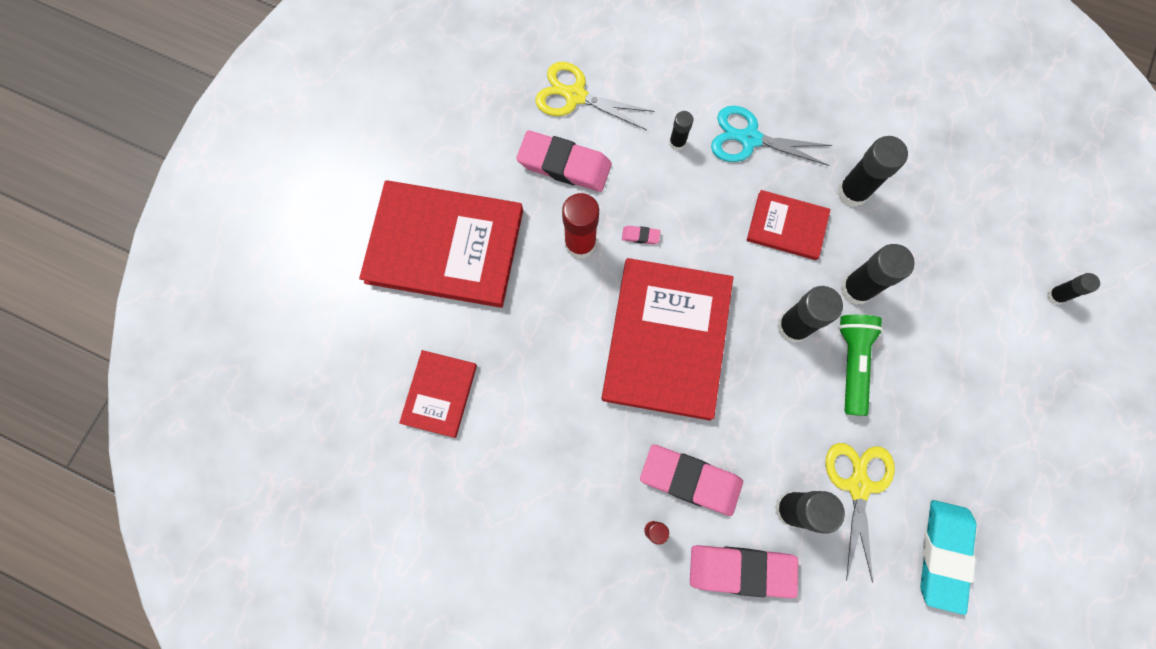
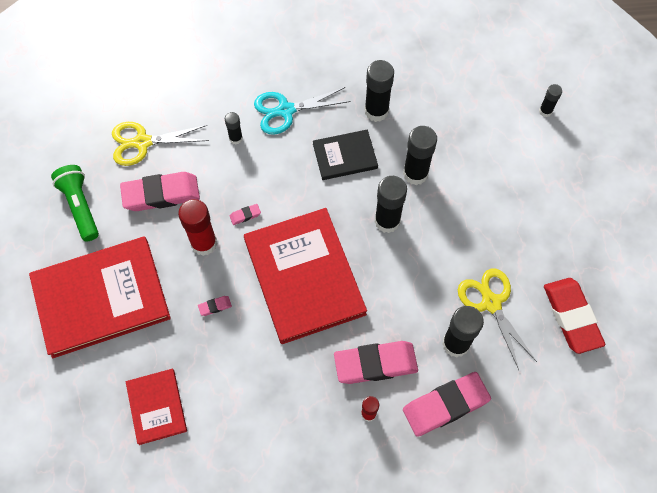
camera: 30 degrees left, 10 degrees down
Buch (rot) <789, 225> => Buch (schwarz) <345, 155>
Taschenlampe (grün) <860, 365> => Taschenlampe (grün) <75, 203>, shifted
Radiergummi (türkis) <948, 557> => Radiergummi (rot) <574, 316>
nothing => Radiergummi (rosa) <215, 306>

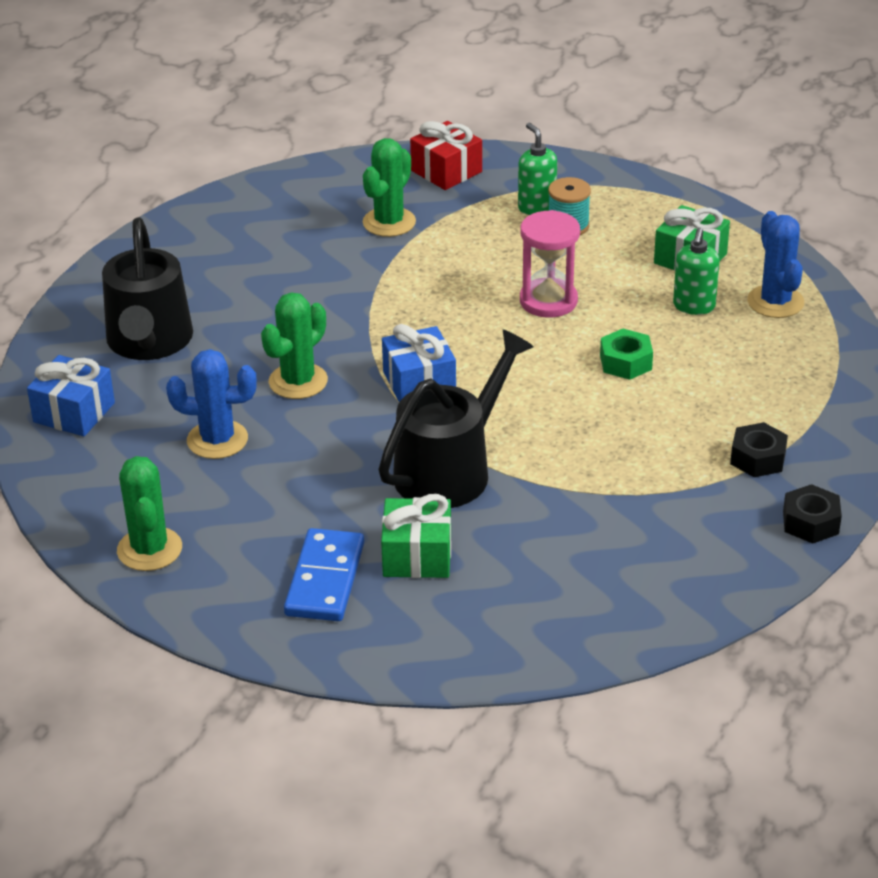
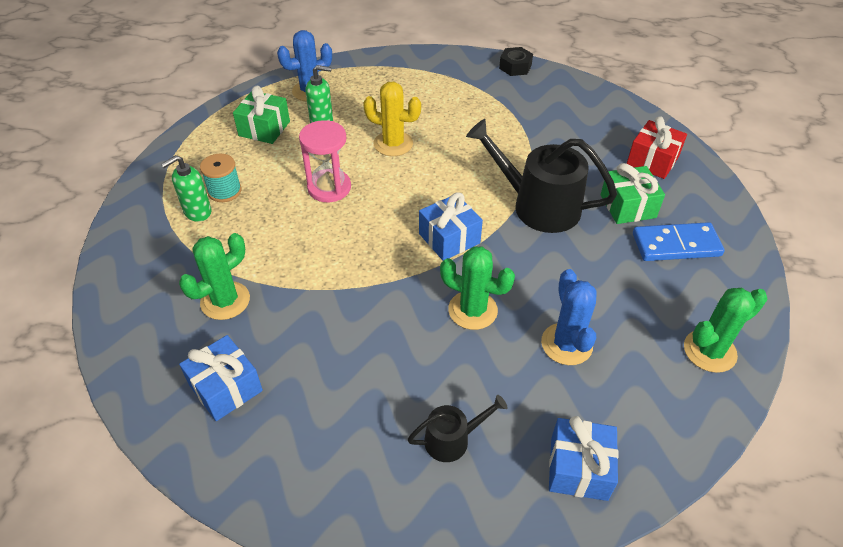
camera: 105 degrees left, 10 degrees up
Gießkanne (schwarz) <147, 288> => Gießkanne (schwarz) <457, 428>, x0.50
Kaktus (grün) <389, 187> => Kaktus (grün) <214, 276>, 60 degrees counterclockwise
Geschenk (rot) <446, 155> => Geschenk (rot) <657, 147>, shifted
Sechskantmutter (grün) <626, 354> => Kaktus (gelb) <392, 119>
Sechskantmutter (schwarz) <759, 449> => nothing
nothing => Geschenk (blau) <221, 378>

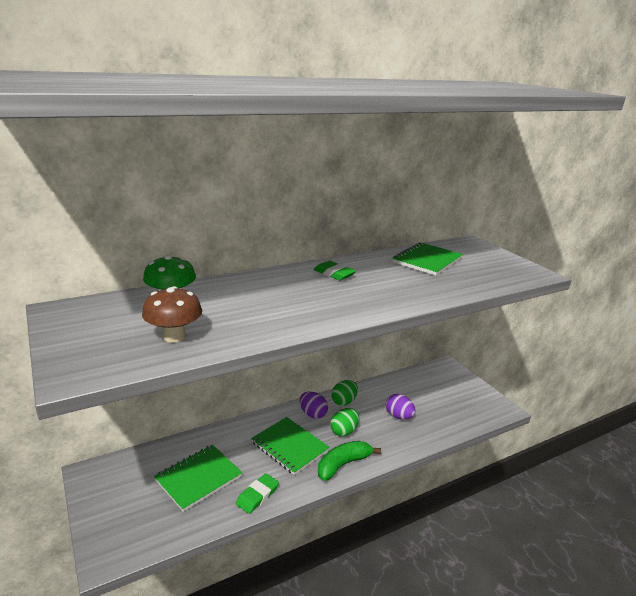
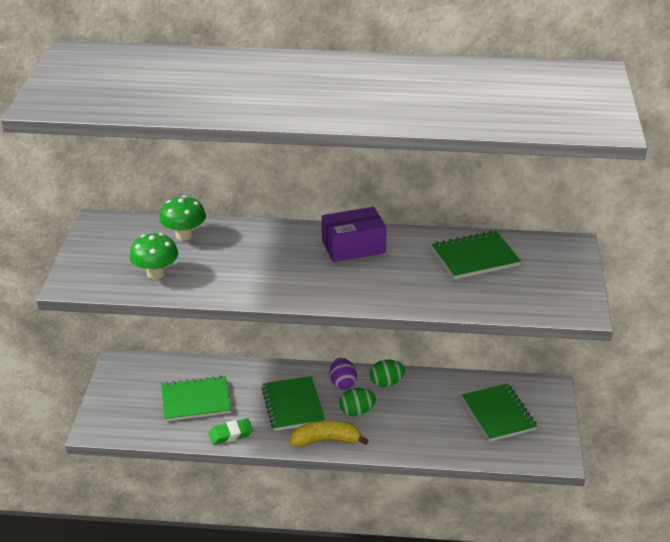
camera: 35 degrees right, 10 degrees up
Pilz (braun) <172, 314> => Pilz (grün) <153, 256>
Radiergummi (grün) <335, 270> => Schachtel (lila) <354, 234>
Banane (grün) <349, 461> => Banane (gelb) <329, 434>
Ei (lila) <400, 406> => nothing
nothing => Notizbuch (grün) <499, 412>

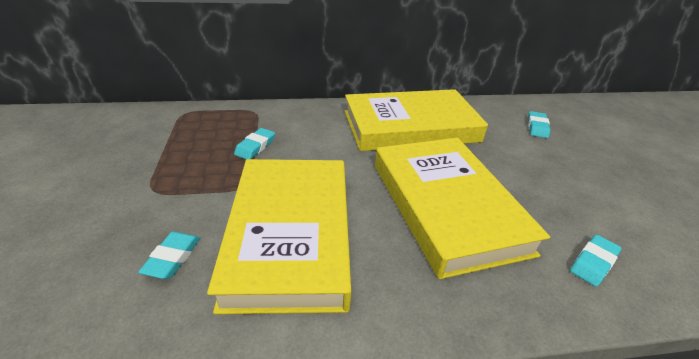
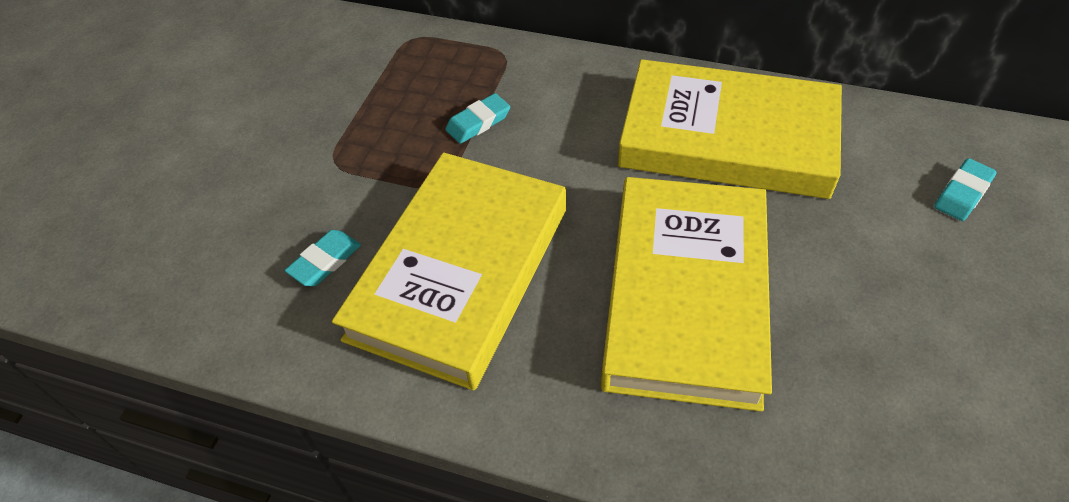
camera: 30 degrees right, 15 degrees up
Radiergummi (türkis) <595, 260> => nothing

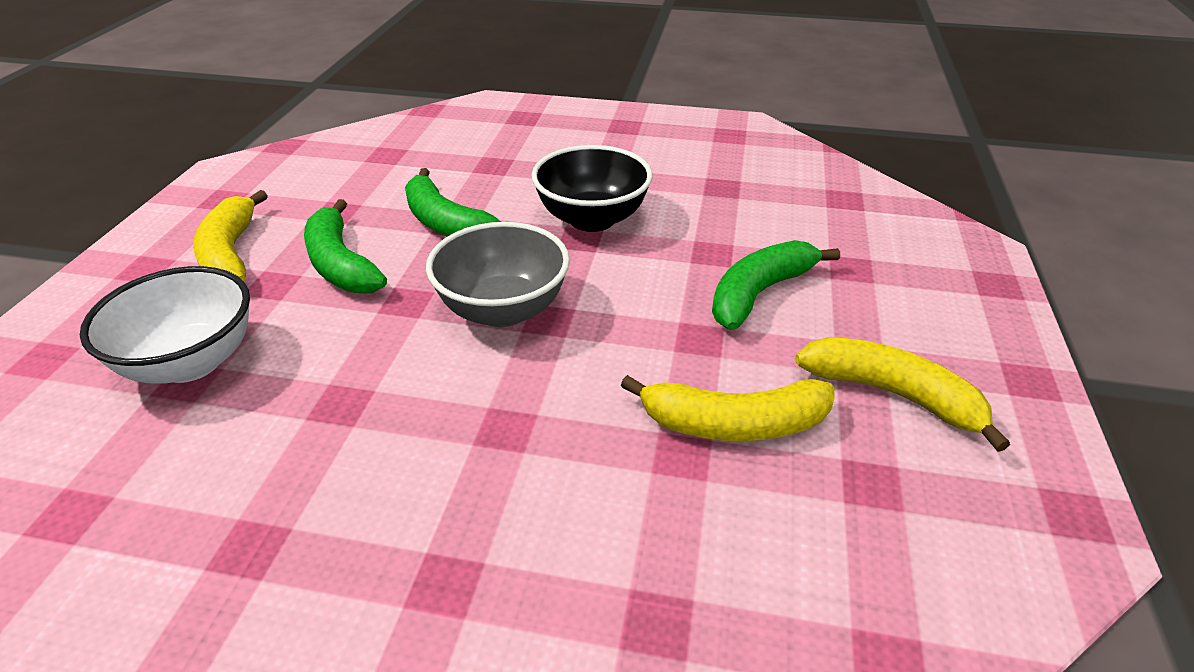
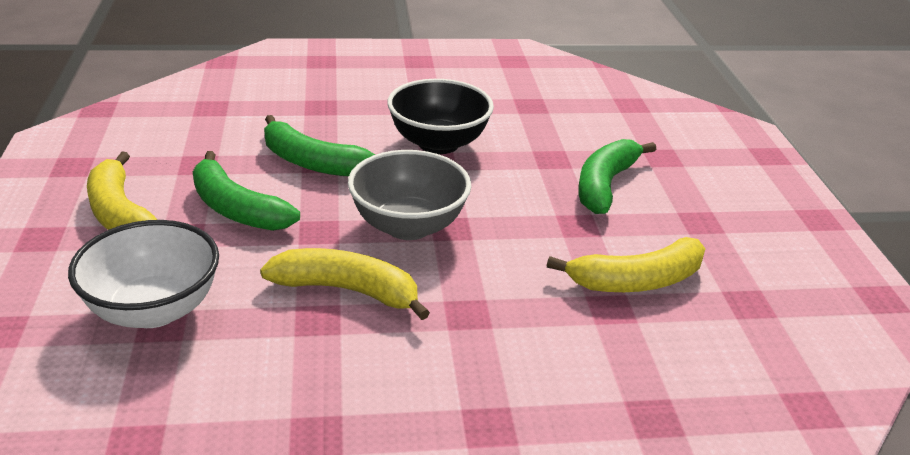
camera: 20 degrees left, 5 degrees down
Banane (gelb) <902, 394> => Banane (gelb) <345, 284>, shifted

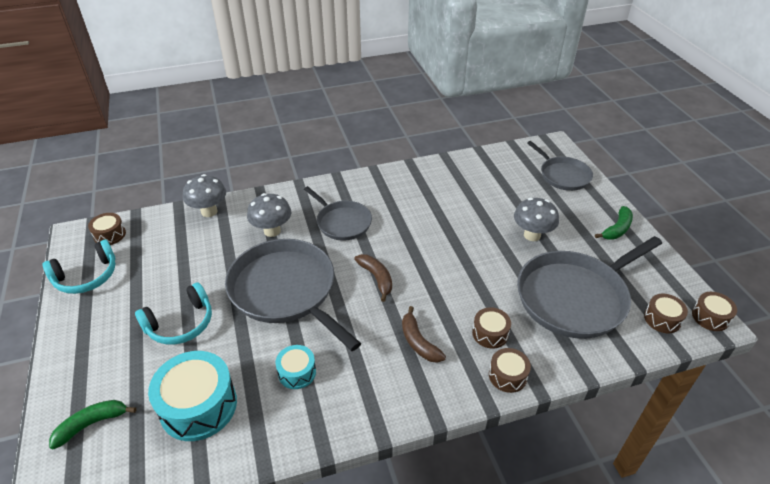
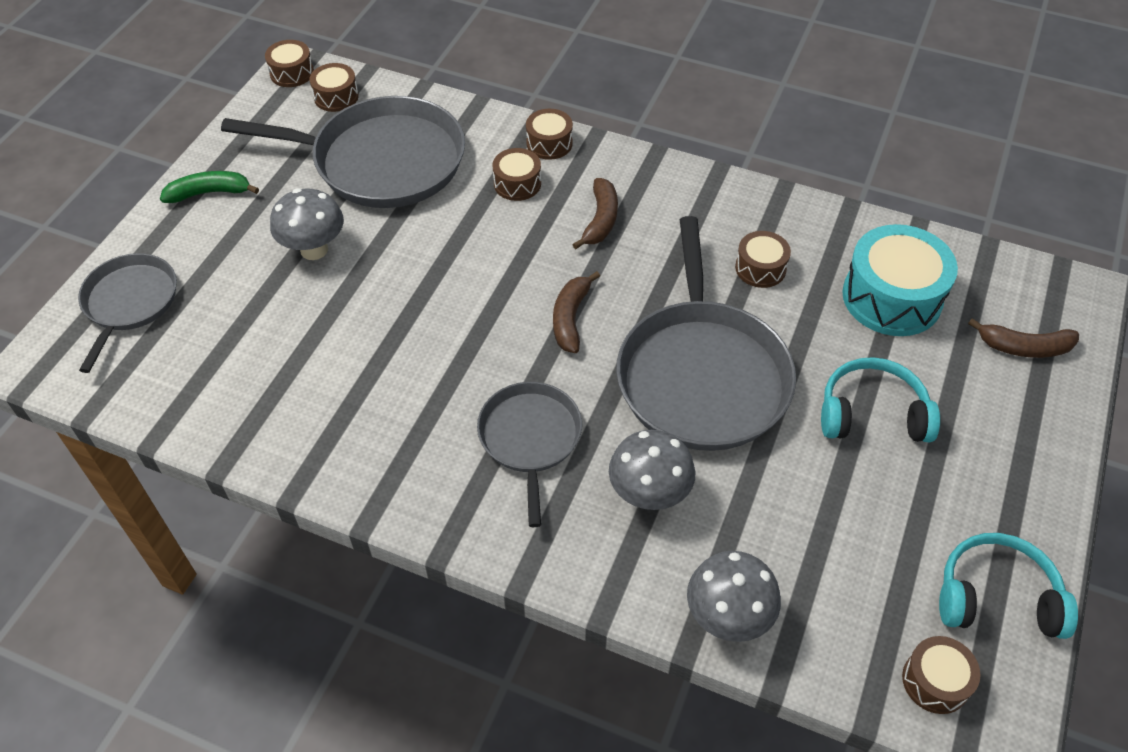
camera: 140 degrees left, 10 degrees up
Banane (grün) <92, 424> => Banane (braun) <1023, 338>
Trommel (türkis) <295, 367> => Trommel (braun) <763, 259>

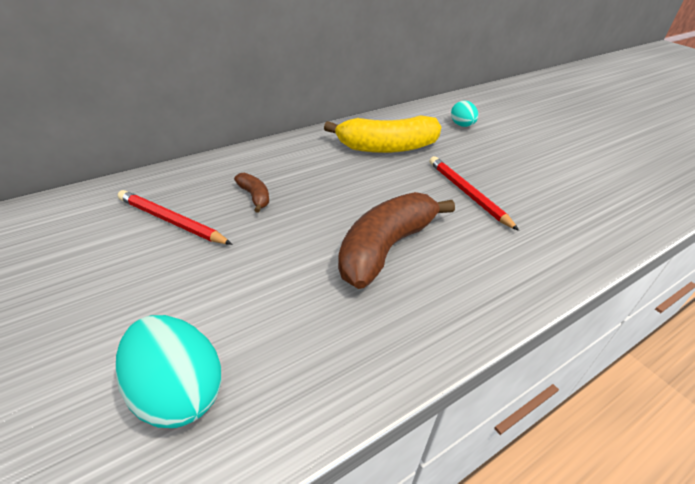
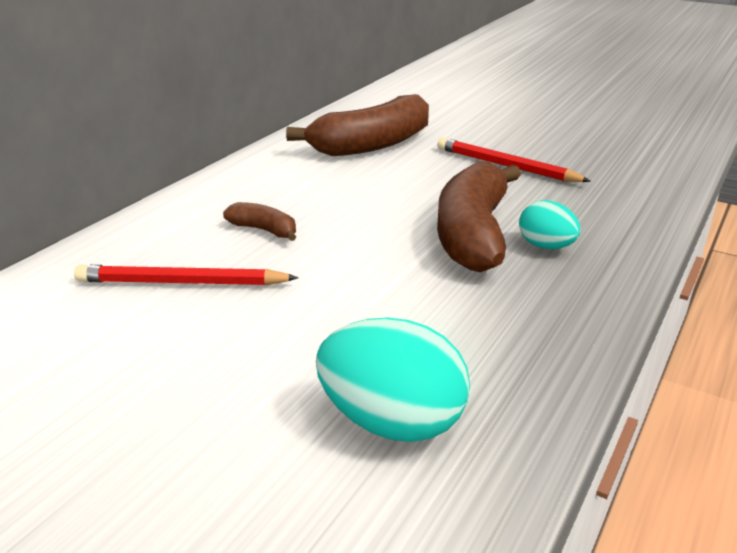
camera: 25 degrees left, 10 degrees down
Banane (gelb) <382, 134> => Banane (braun) <357, 125>
Ei (türkis) <464, 114> => Ei (türkis) <550, 224>, shifted

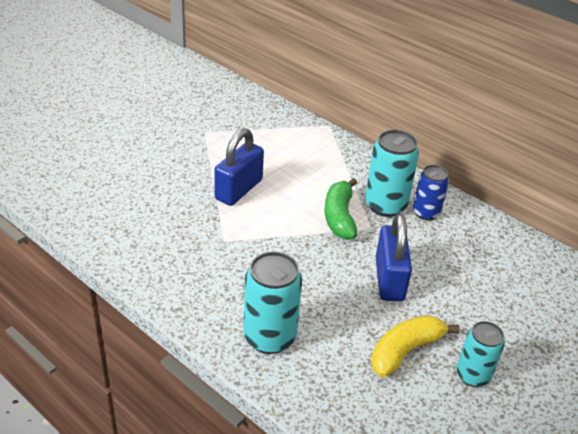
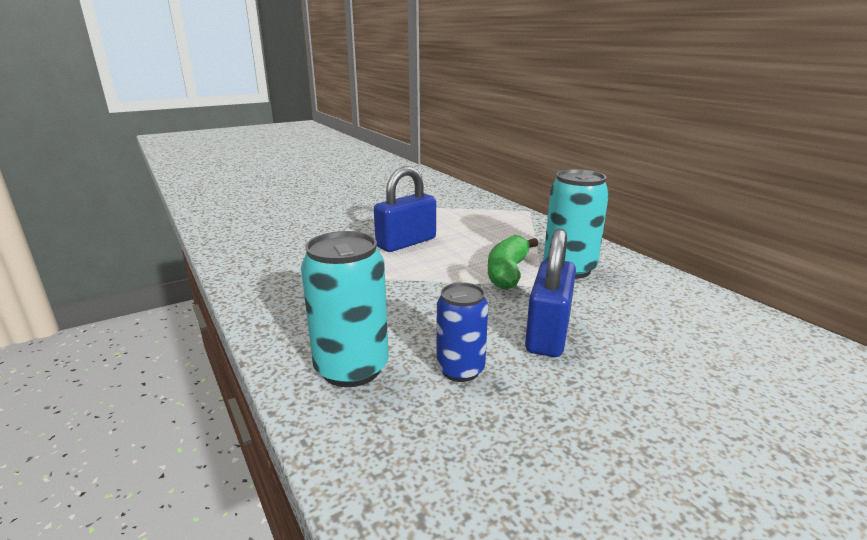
camera: 20 degrees right, 15 degrees down
Banane (gelb) <415, 346> => nothing
Dose (blau) <431, 193> => Dose (blau) <462, 332>, shifted
Dose (türkis) <480, 354> => nothing

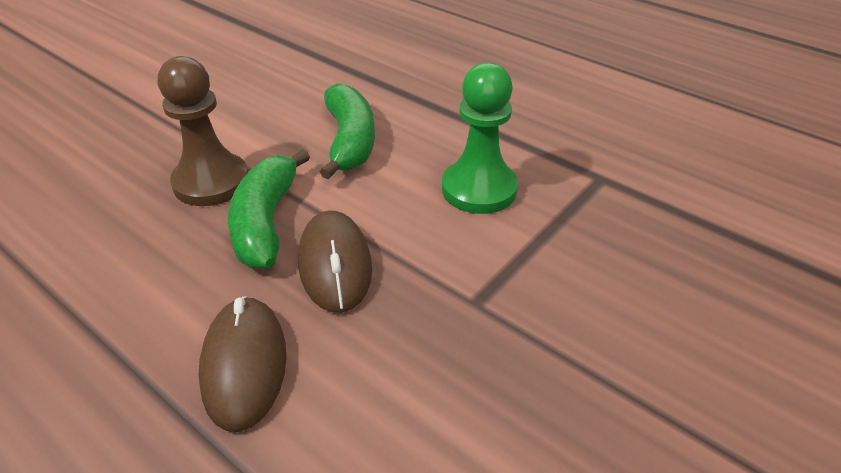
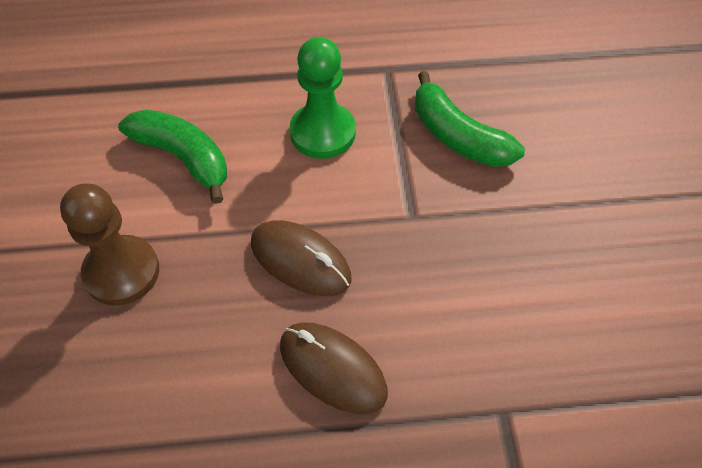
camera: 45 degrees left, 15 degrees up
Banane (grün) <269, 209> => Banane (grün) <470, 119>, shifted

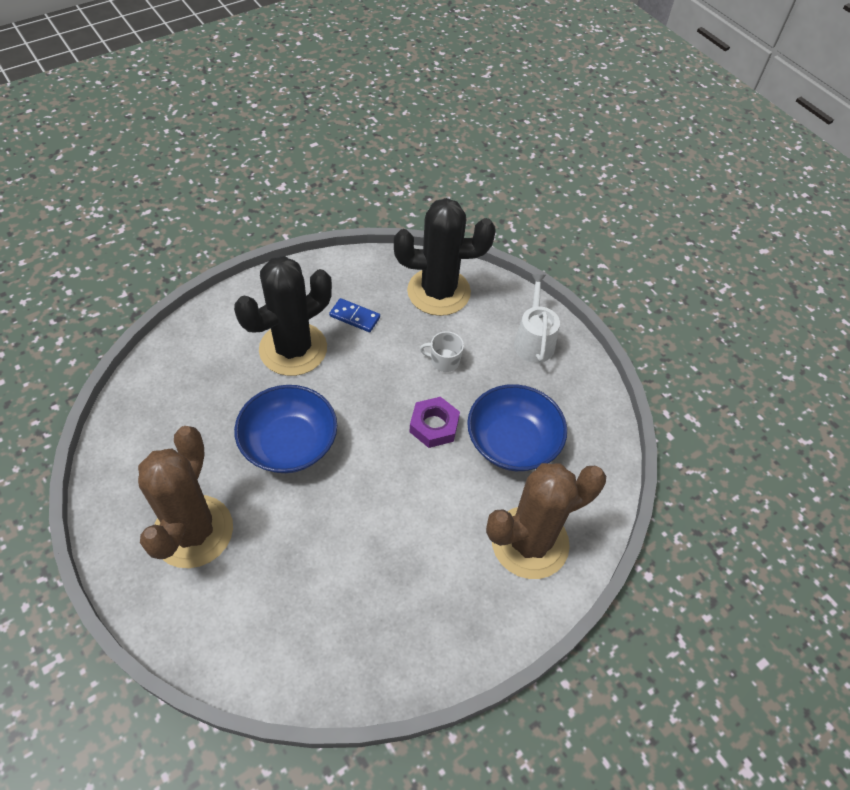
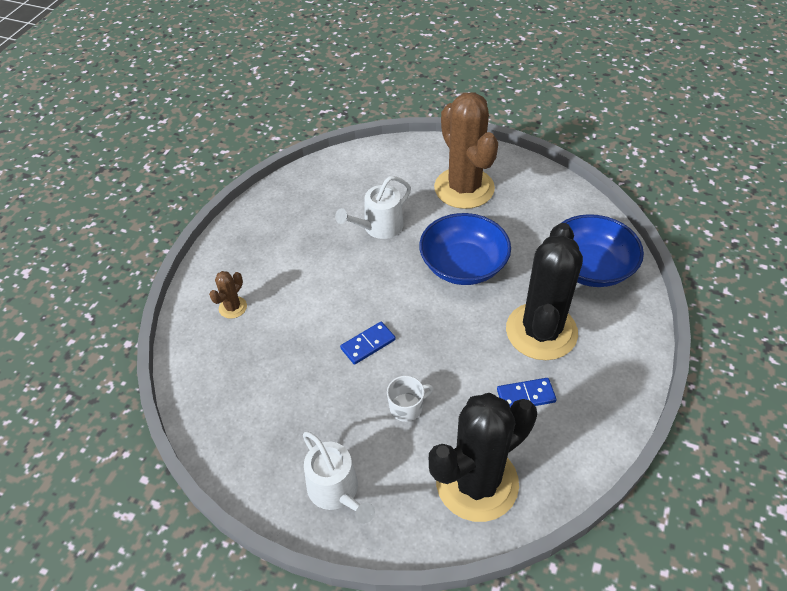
camera: 150 degrees right, 5 degrees down
Sechskantmutter (lila) <434, 422> => Dominostein (blau) <367, 343>
Schüssel (blau) <517, 427> => Schüssel (blau) <603, 250>, shifted
Kaktus (braun) <546, 521> => Kaktus (braun) <228, 295>, x0.41
nothing => Gießkanne (weiß) <373, 207>

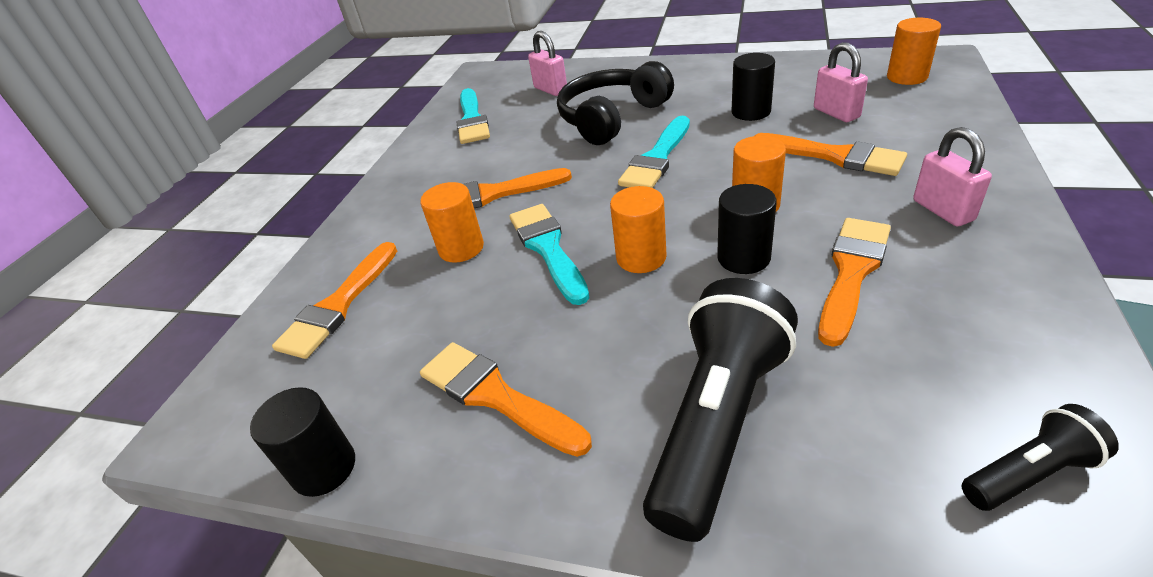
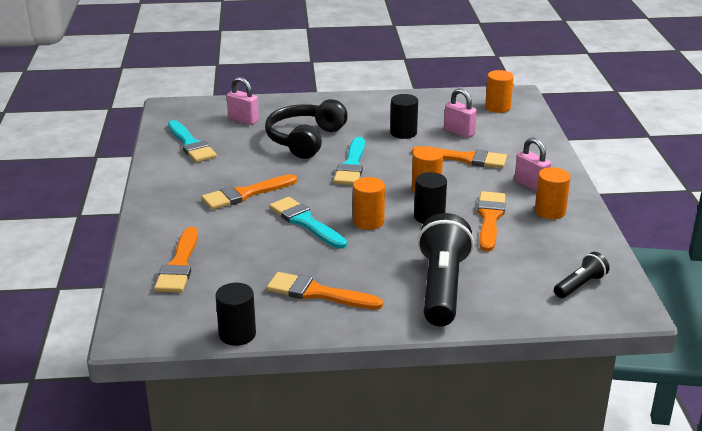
camera: 25 degrees left, 10 degrees down
Vollzylinder (orange) <452, 222> => Vollzylinder (orange) <553, 193>, shifted

